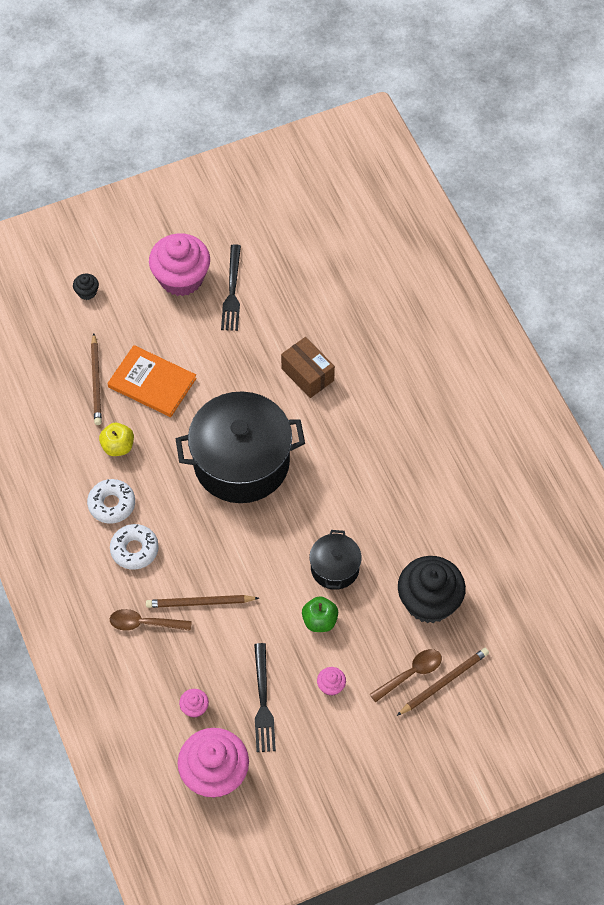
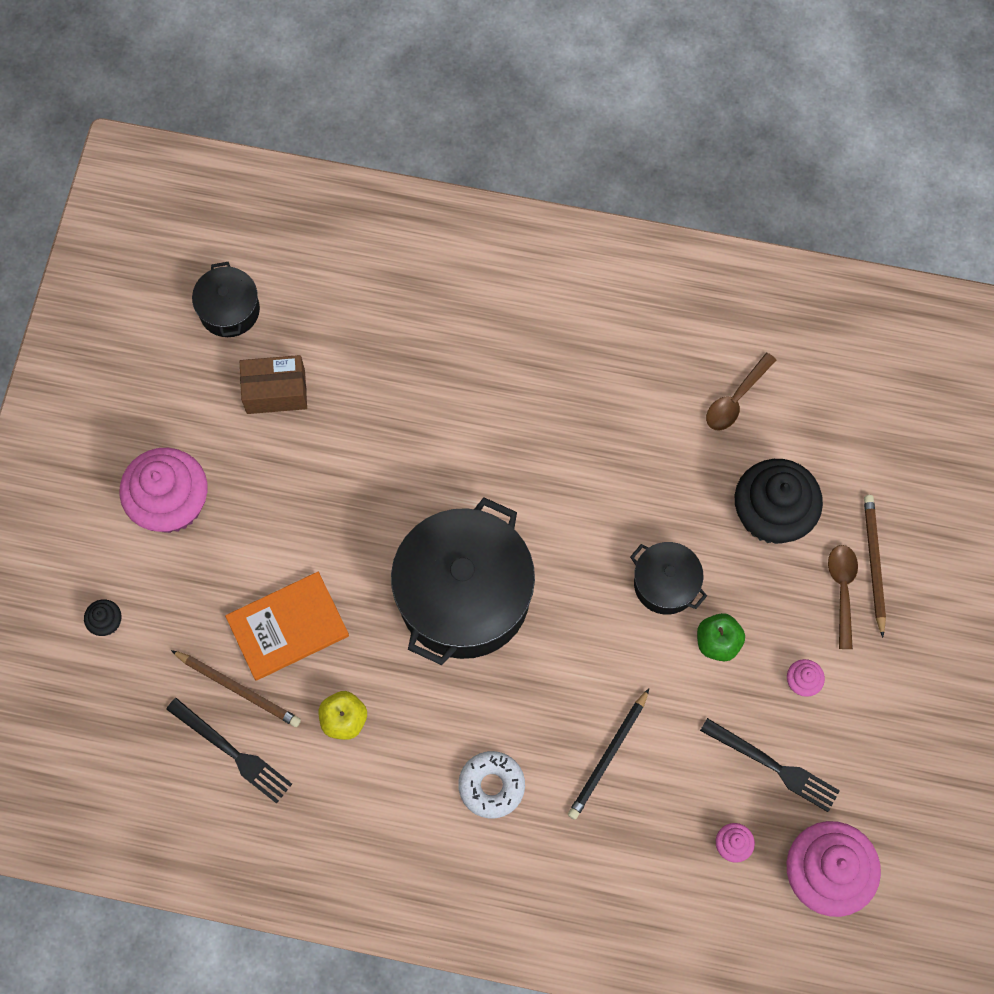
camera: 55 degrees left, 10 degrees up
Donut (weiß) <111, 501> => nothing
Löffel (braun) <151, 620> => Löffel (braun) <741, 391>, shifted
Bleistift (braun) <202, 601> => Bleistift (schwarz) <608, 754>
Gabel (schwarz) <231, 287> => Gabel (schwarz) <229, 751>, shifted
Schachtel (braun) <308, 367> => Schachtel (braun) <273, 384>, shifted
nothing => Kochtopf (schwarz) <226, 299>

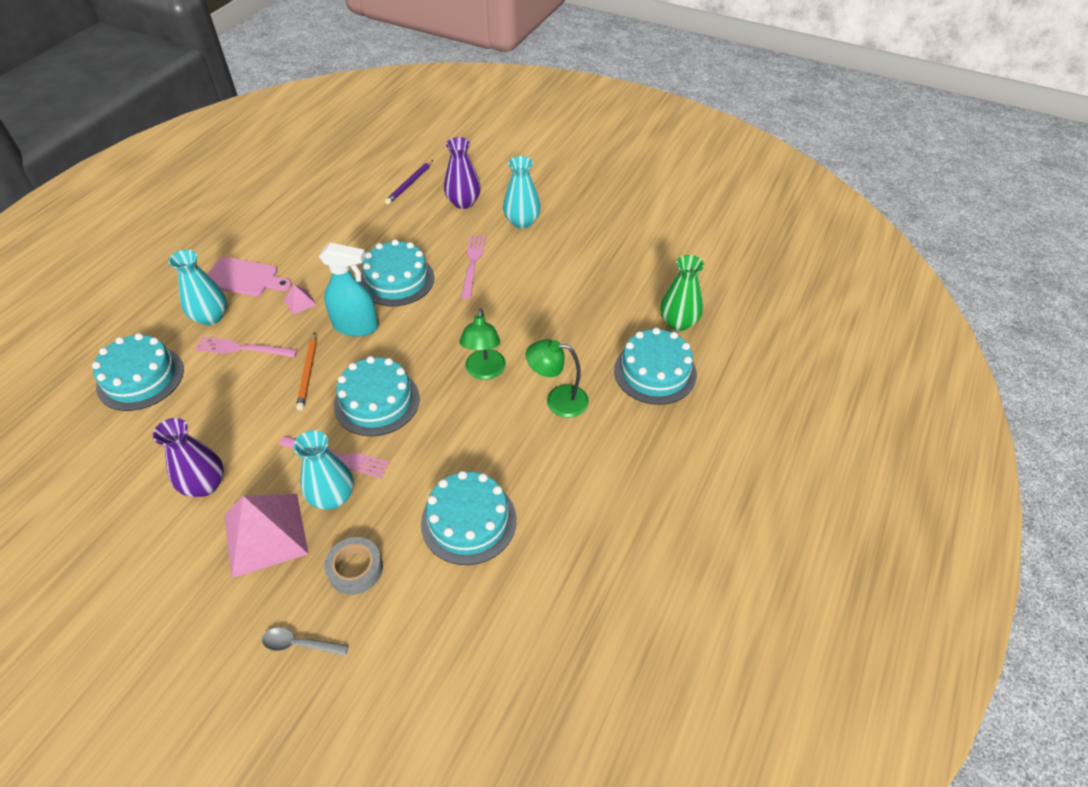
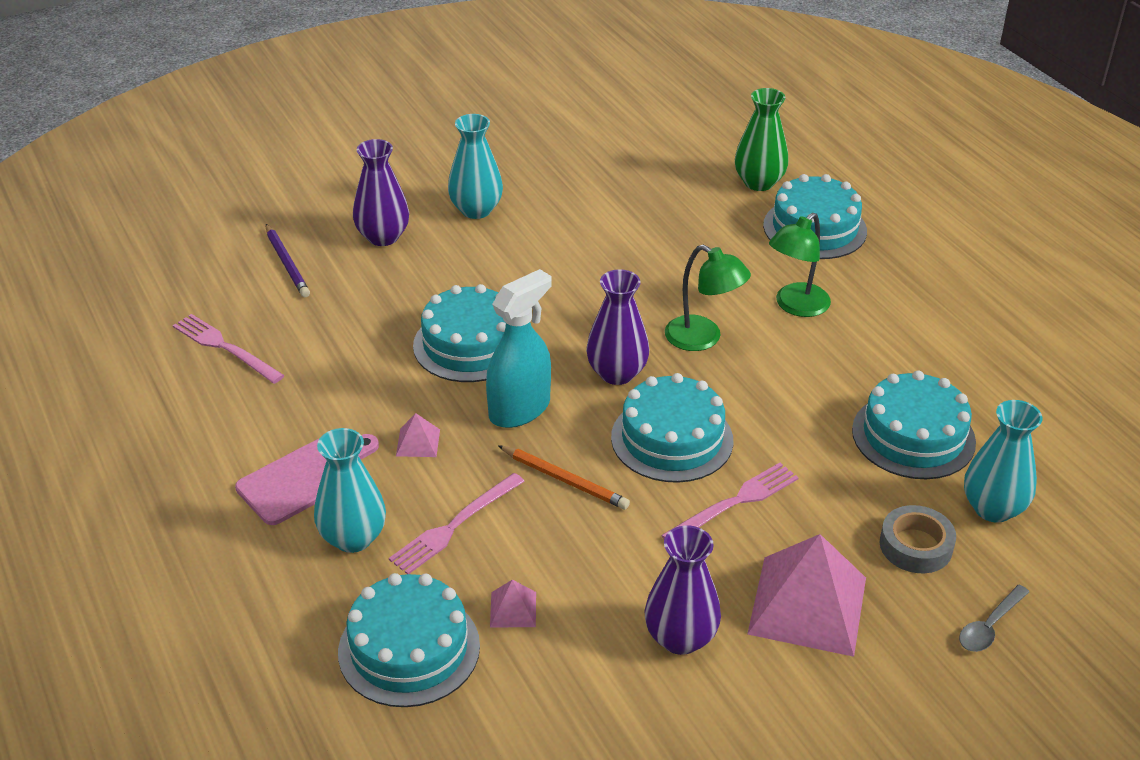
camera: 55 degrees left, 10 degrees down
Vase (türkis) <324, 470> => Vase (türkis) <1003, 461>, shifted
Gabel (rosa) <473, 267> => Gabel (rosa) <229, 349>, shifted
nothing => Pyramide (rosa) <513, 603>
nothing => Vase (lila) <617, 327>

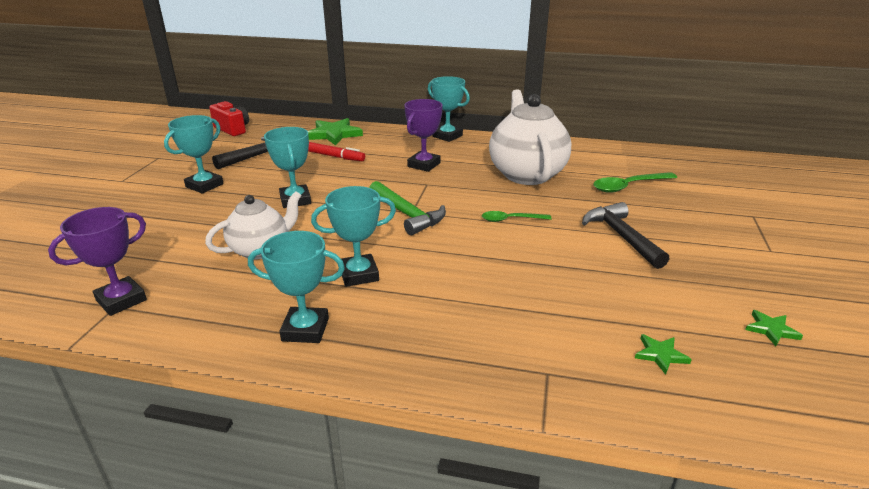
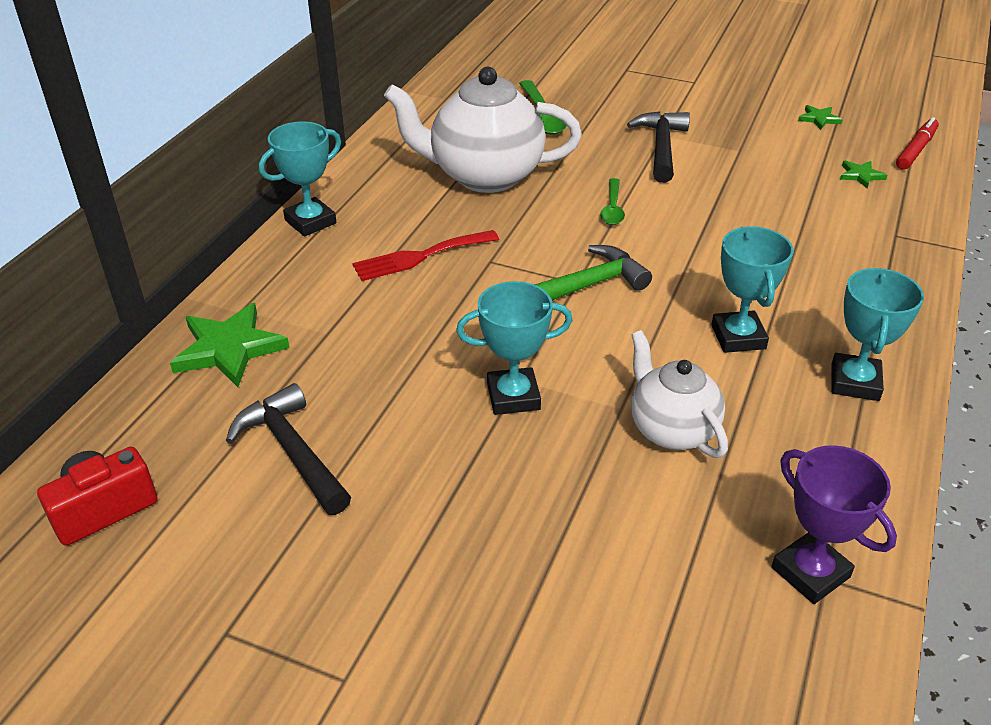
camera: 80 degrees left, 10 degrees up
Pokal (türkis) <194, 154> => nothing
Filzstift (rot) <336, 151> => Filzstift (rot) <917, 143>, shifted
Pokal (lila) <423, 135> => Gabel (rot) <425, 255>
Hammer (schwarz) <625, 235> => Hammer (schwarz) <658, 147>, 105 degrees clockwise

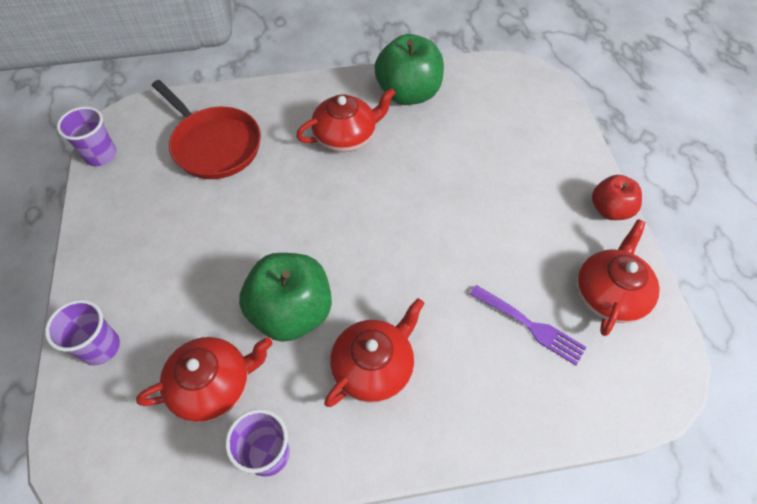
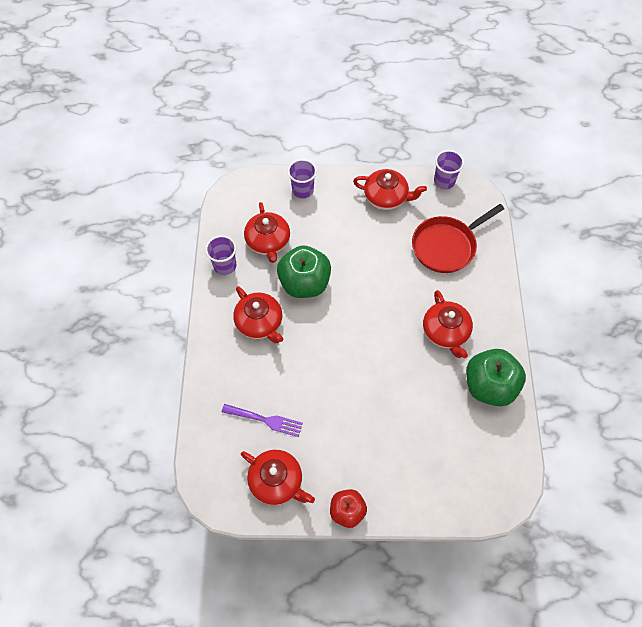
camera: 100 degrees right, 5 degrees up
Gabel (lila) <528, 325> => Gabel (lila) <262, 420>, 120 degrees counterclockwise
nothing => Teekanne (rot) <390, 189>

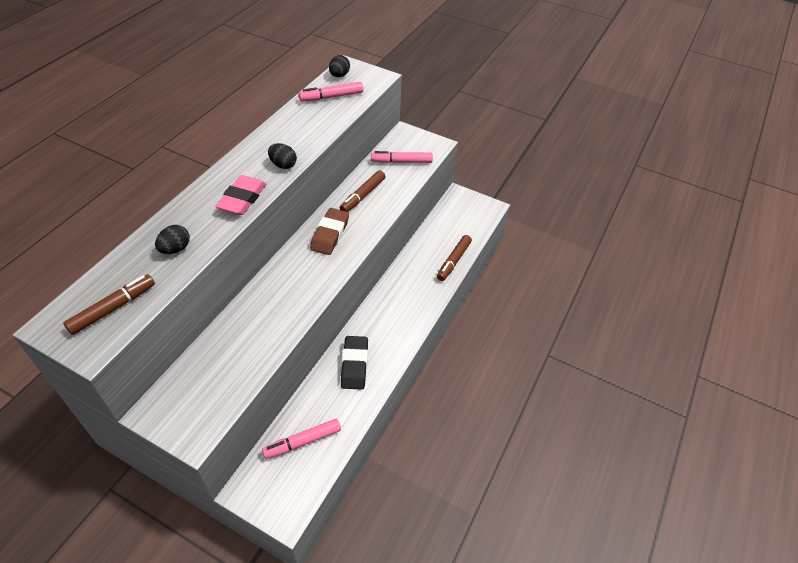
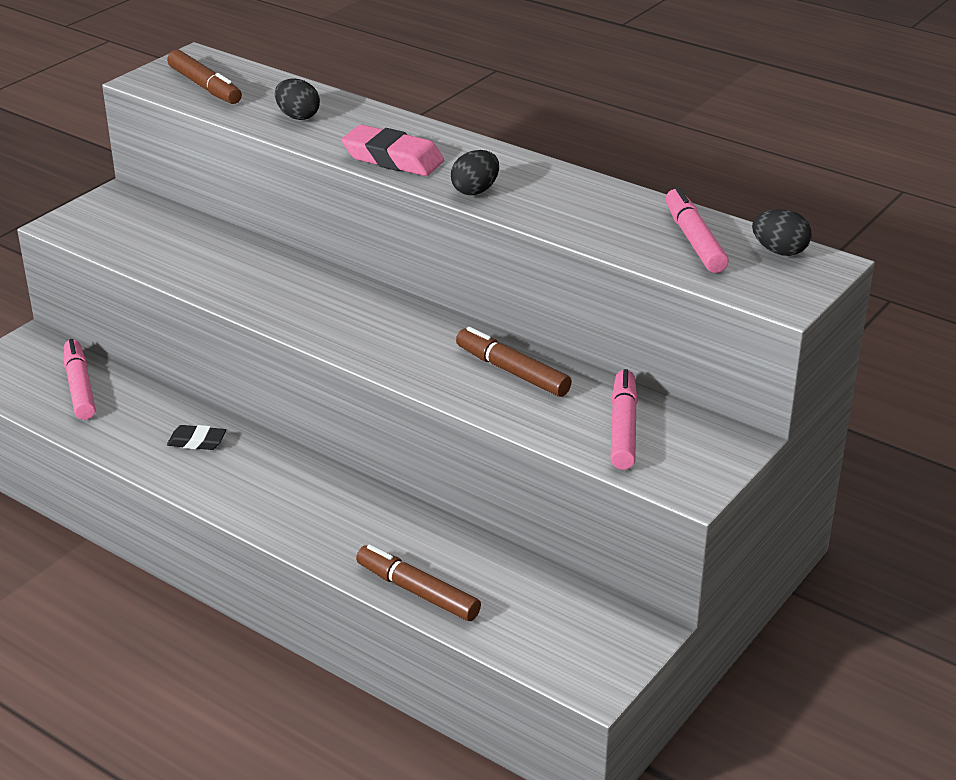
camera: 100 degrees right, 15 degrees down
Radiergummi (braun) <329, 231> => nothing
Radiergummi (schwarz) <354, 363> => Radiergummi (schwarz) <196, 437>, x0.58

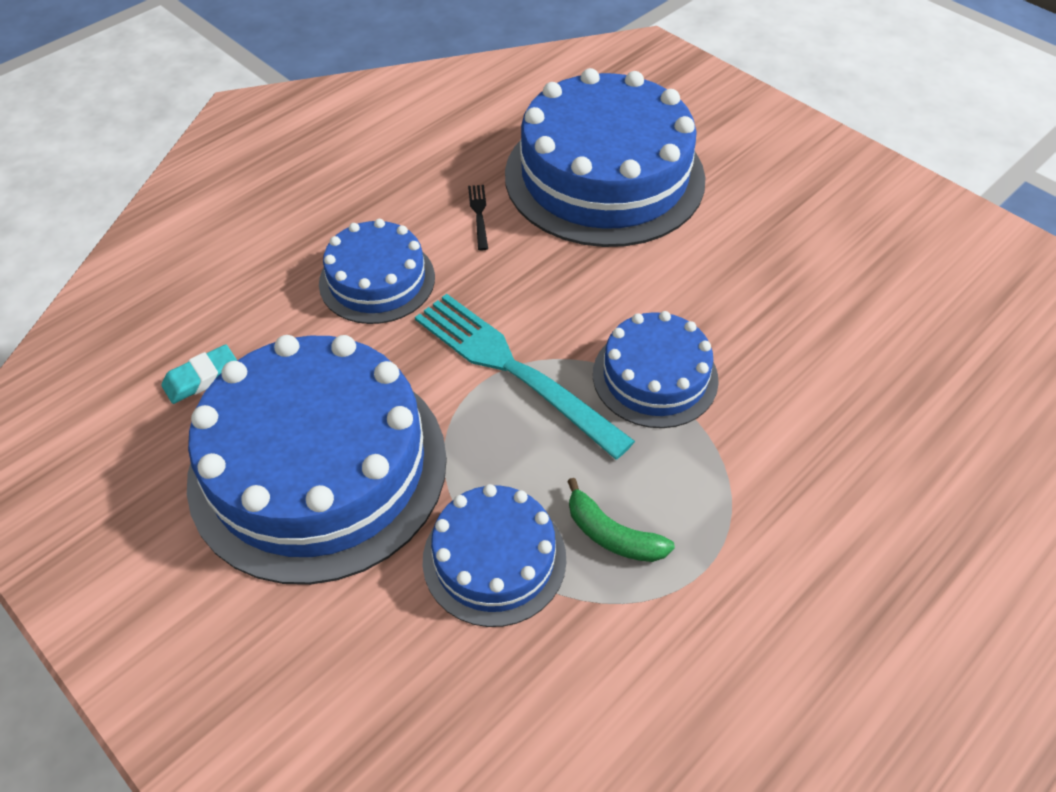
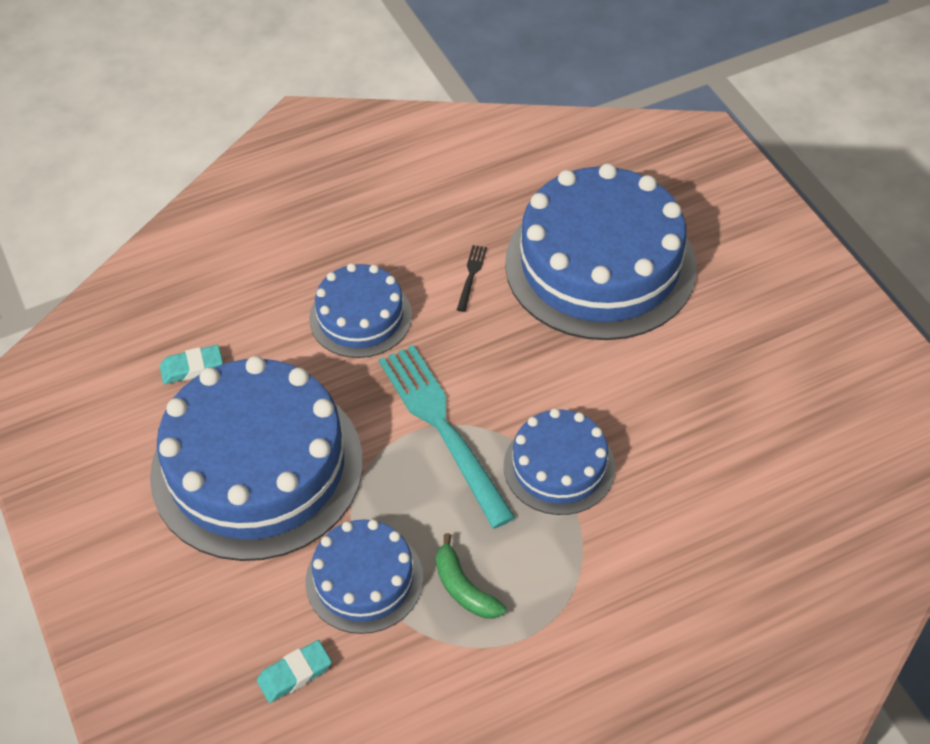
camera: 20 degrees right, 0 degrees up
nothing => Radiergummi (türkis) <294, 671>

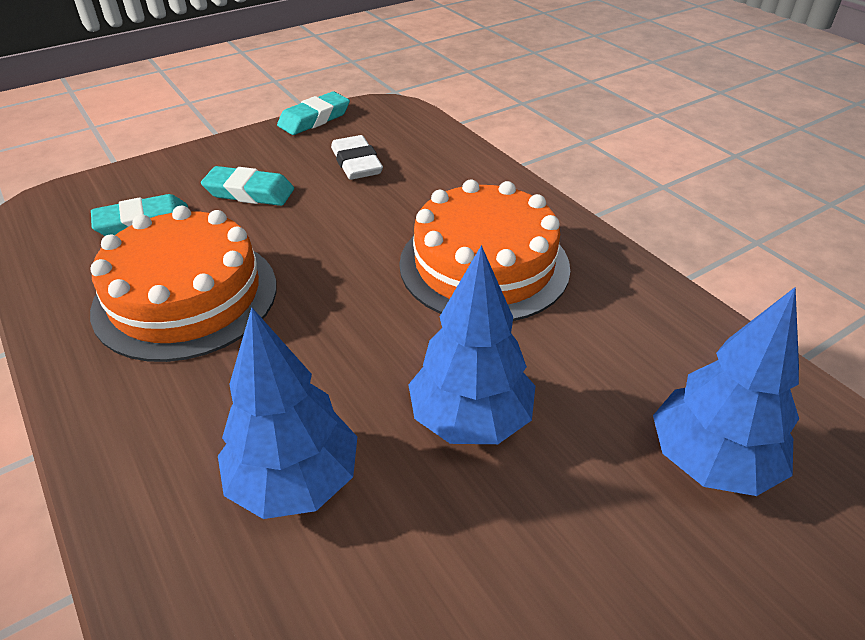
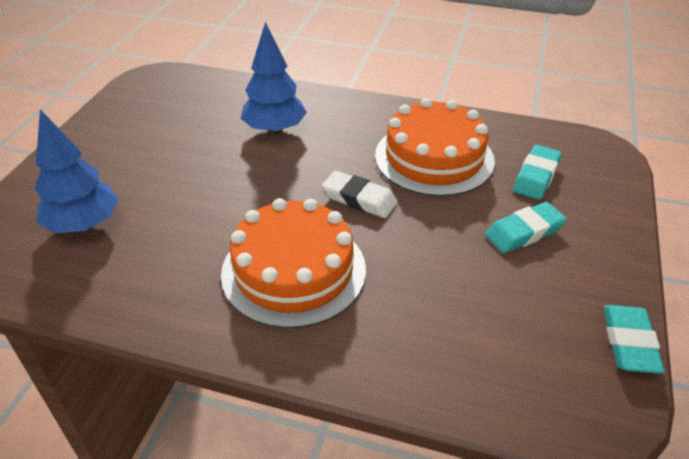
camera: 140 degrees right, 0 degrees up
Radiergummi (weiß) <357, 157> => Radiergummi (weiß) <360, 194>, shifted
Baum (blau) <471, 344> => nothing

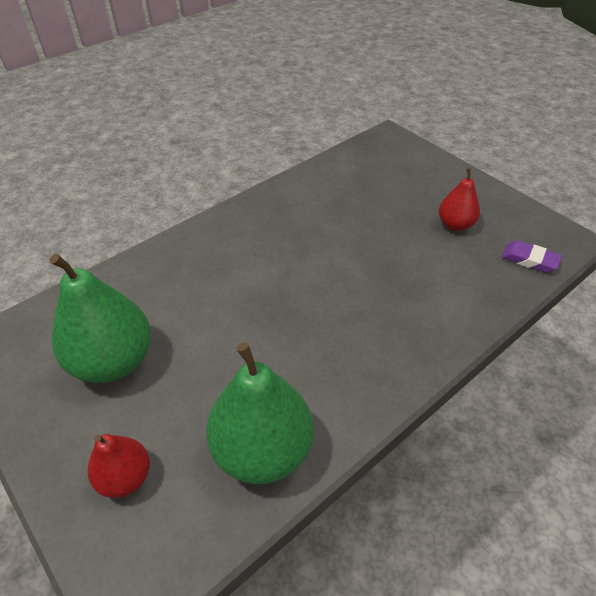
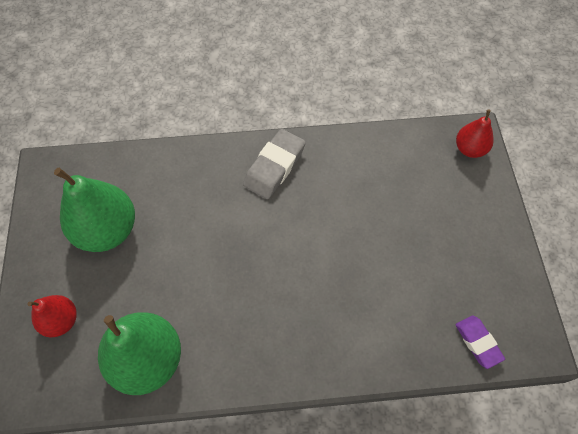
camera: 35 degrees right, 15 degrees up
Birne (rot) <459, 199> => Birne (rot) <475, 134>, shifted
nothing => Radiergummi (grau) <274, 164>

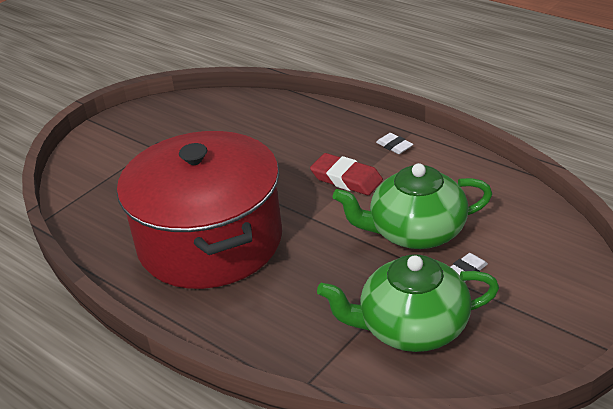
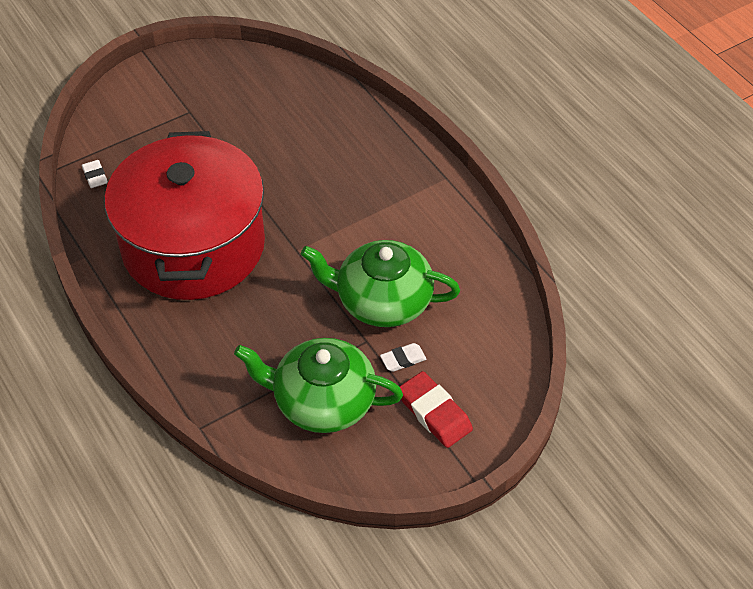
camera: 15 degrees right, 15 degrees up
Radiergummi (rot) <346, 174> => Radiergummi (rot) <436, 409>, shifted
Radiergummi (weiß) <394, 143> => Radiergummi (weiß) <95, 174>, shifted

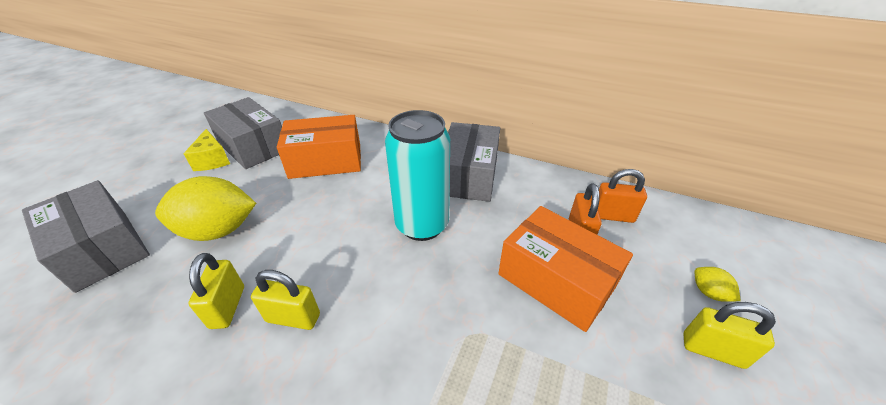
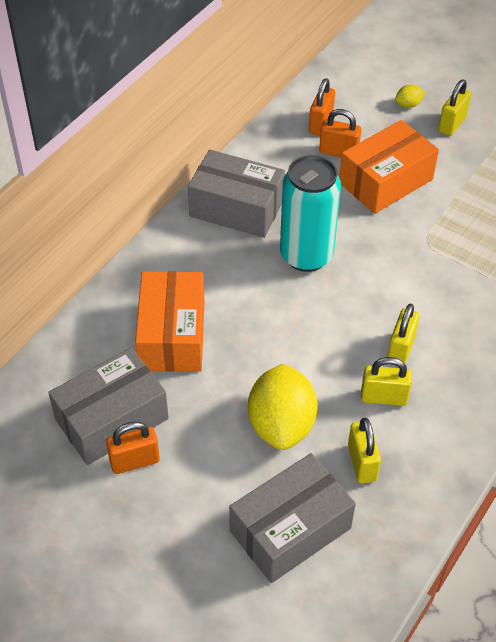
camera: 80 degrees left, 10 degrees up
Käse (gelb) <207, 150> => Vorhängeschloss (orange) <133, 447>
nothing => Vorhängeschloss (gelb) <364, 451>

